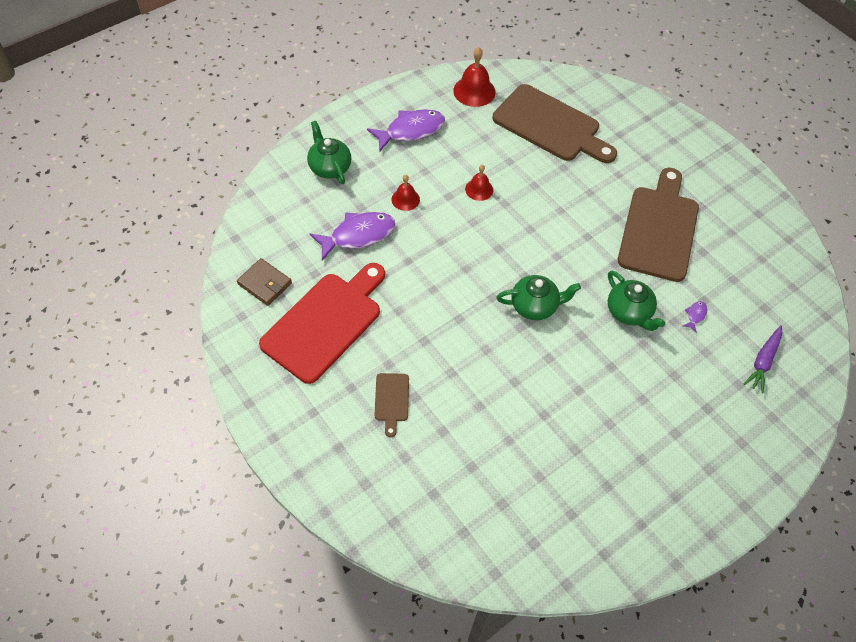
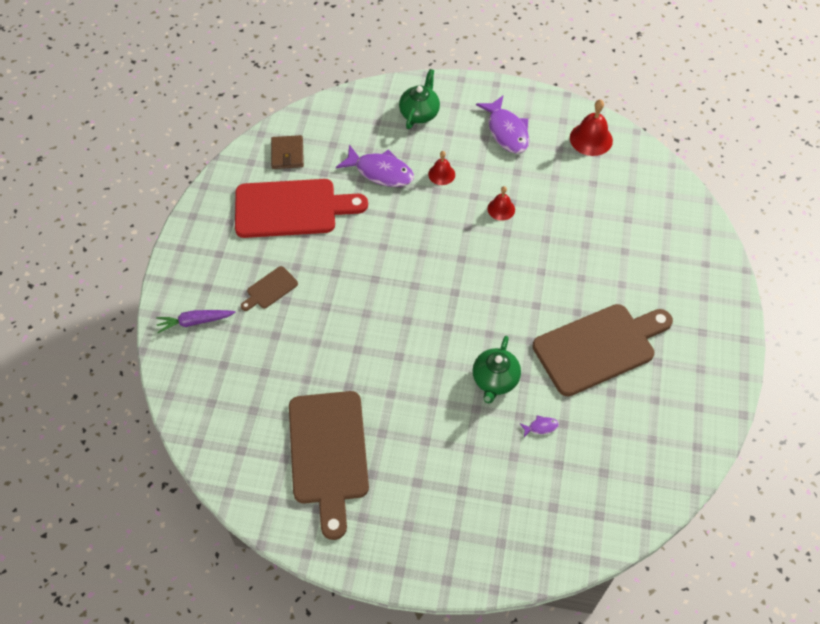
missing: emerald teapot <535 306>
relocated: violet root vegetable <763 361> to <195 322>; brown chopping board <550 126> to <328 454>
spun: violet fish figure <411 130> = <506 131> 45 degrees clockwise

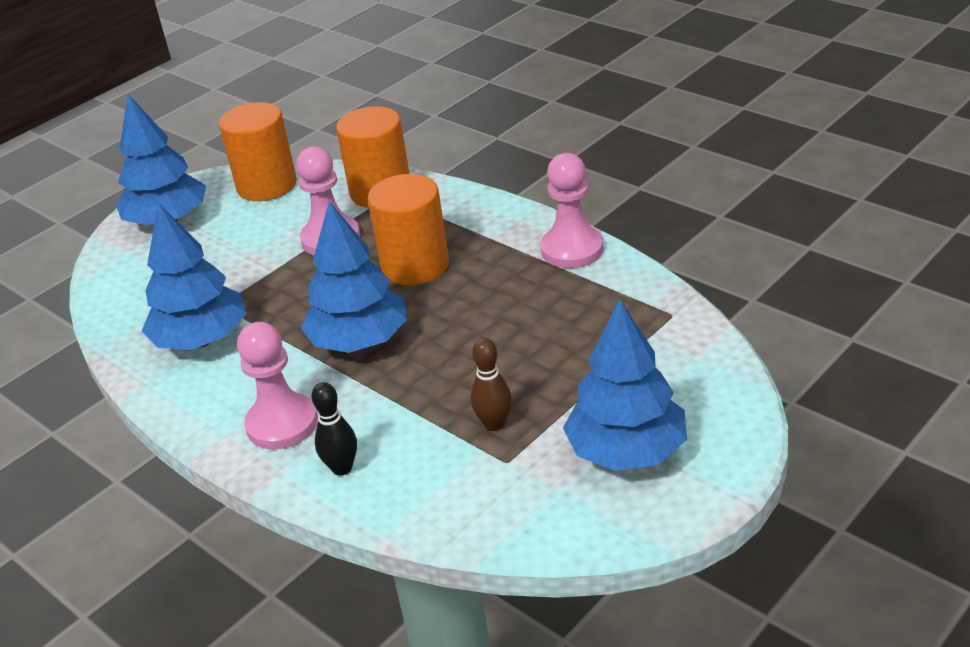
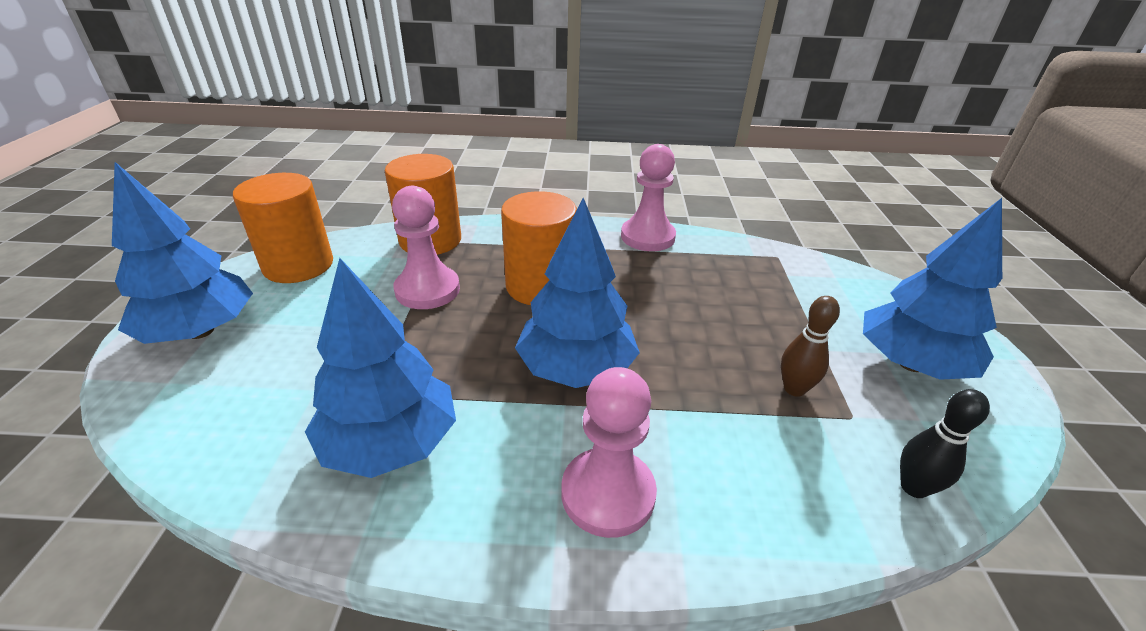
relocated: ebony tenpin <342 468> to <913 487>

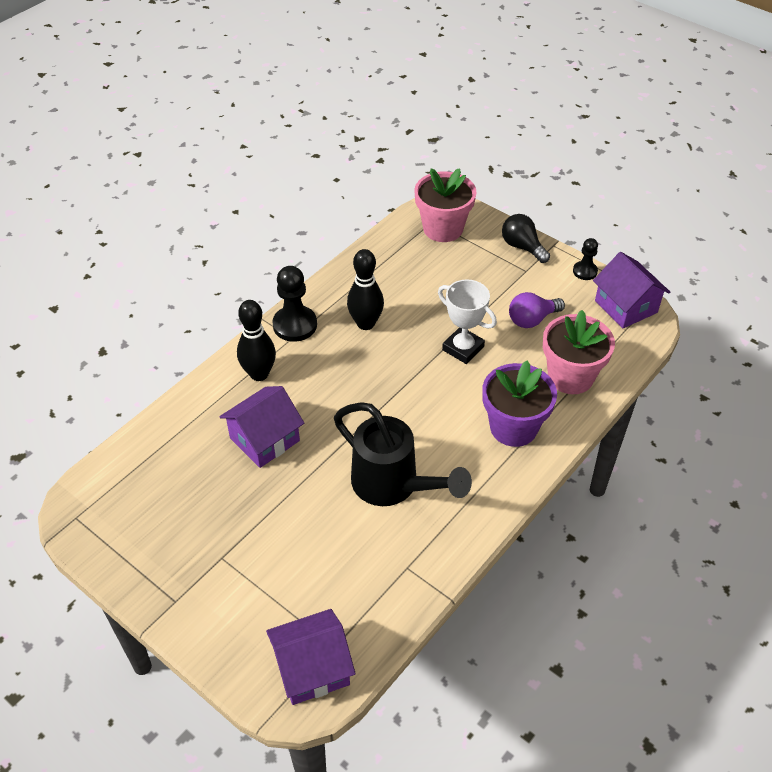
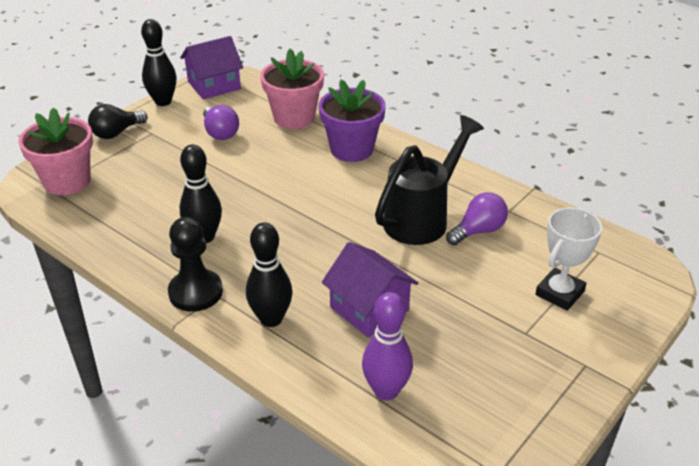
missing: violet cottage <312 668>
appeared: violet tenpin <386 391>; violet light bulb <478 231>
relocated: snow-white award cup <463 348> to <559 293>
exchanged: ebony pawn <585 271> to ebony tenpin <163 101>

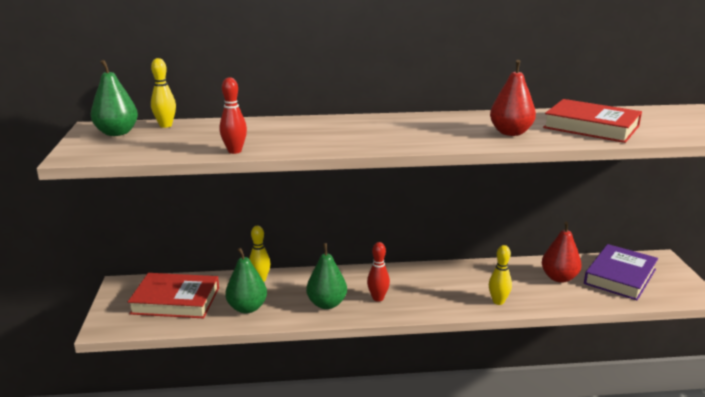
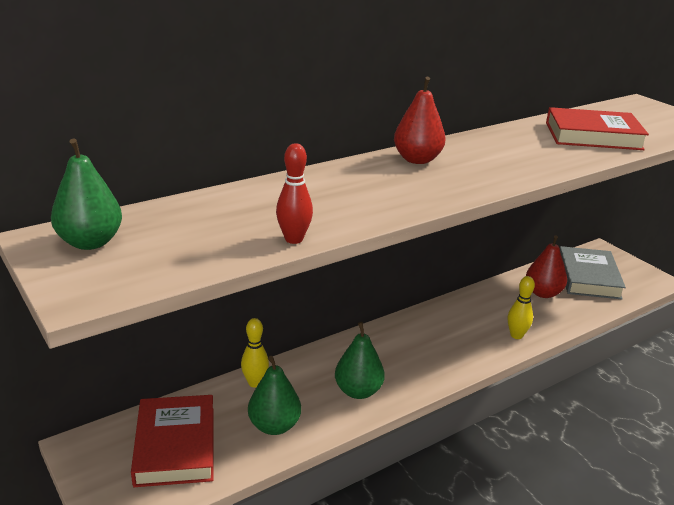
missing: bright yellow tenpin <165 125>; scarlet tenpin <378 298>
relocated: scarlet toy pear <510 133> to <417 160>
colour: violet book <620 276> to grey book <588 277>
spun: scarlet book <175 300> = <175 445> 75 degrees counterclockwise

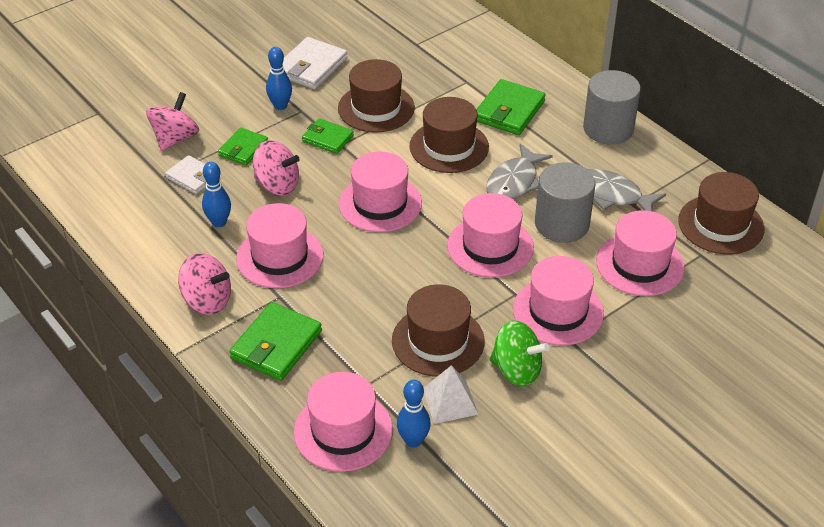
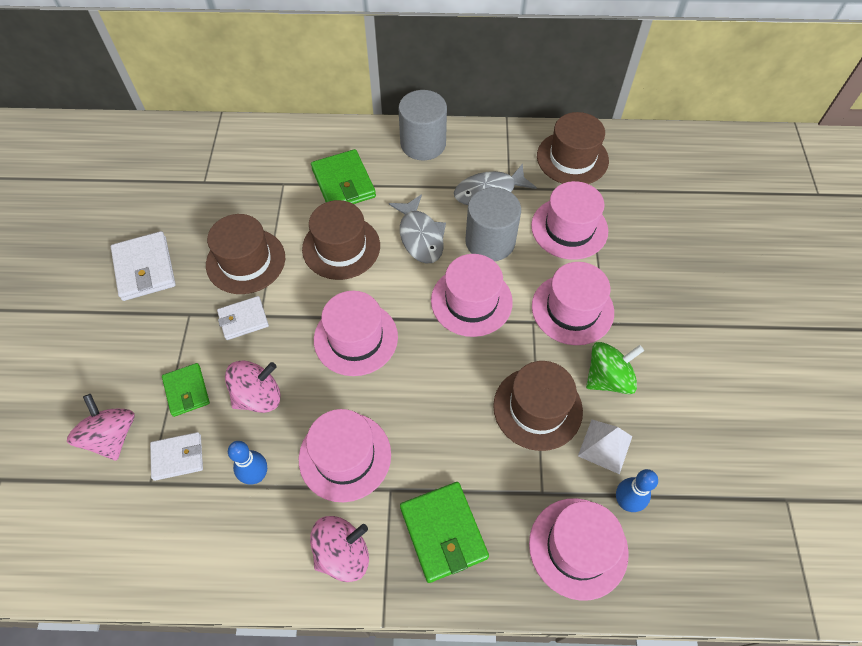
missing: blue tenpin <280 106>
colour: emerald wallet <327 138> to snow-white wallet <243 319>

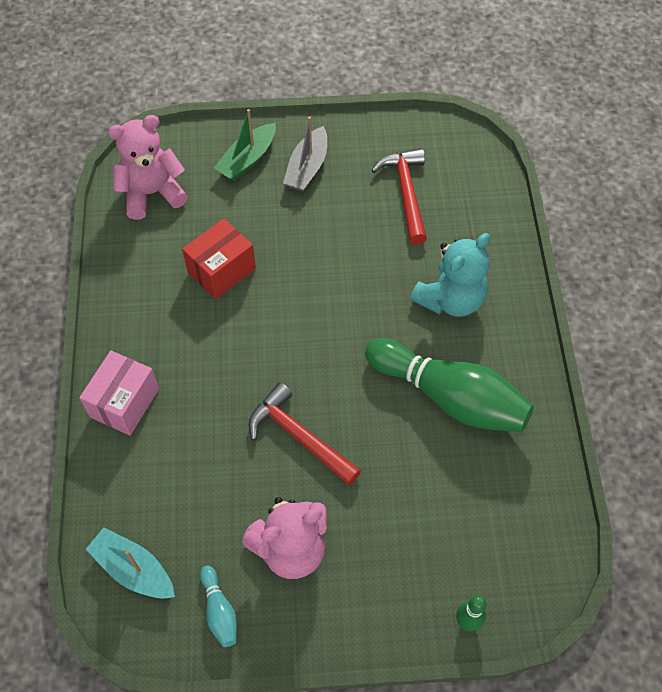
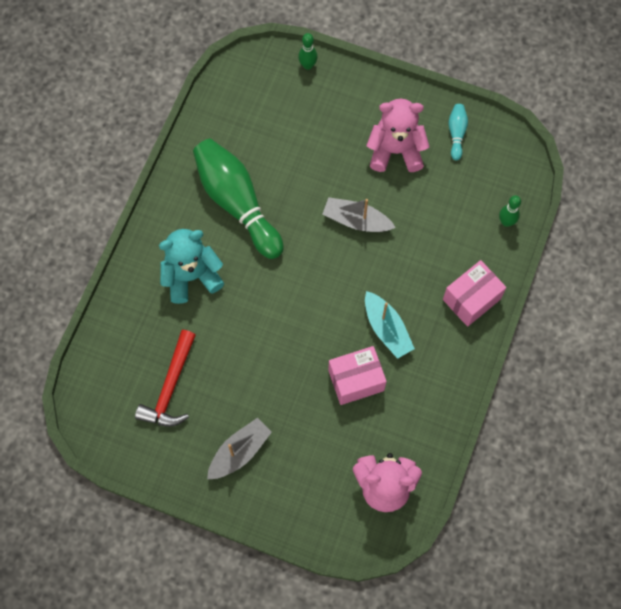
missing: emerald boat <247 159>
appeared: emerald tenpin <506 222>
relocated: teal boat <133 569> to <386 329>
exchanged: scarlet carpenter's hammer <299 436> to grey boat <356 220>
colour: scarlet package <221 270> to rosy package <356 380>

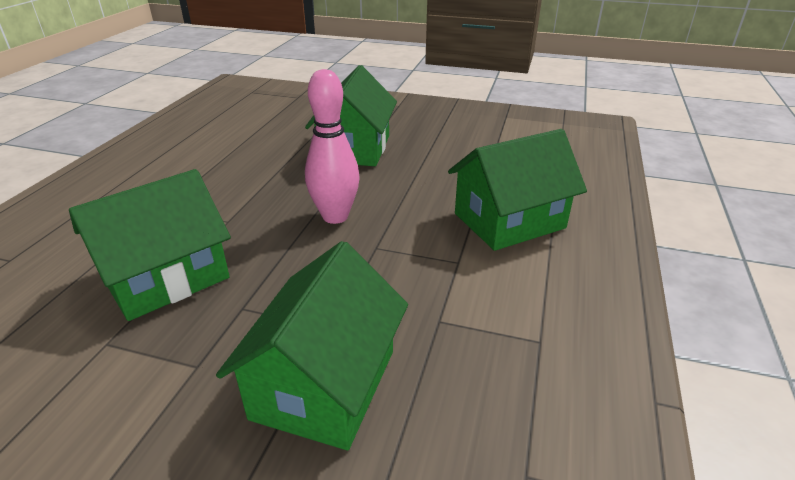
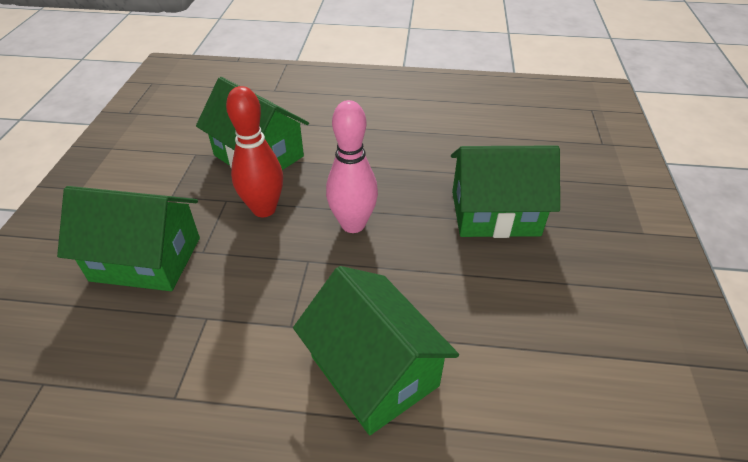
appeared: scarlet tenpin <264 209>

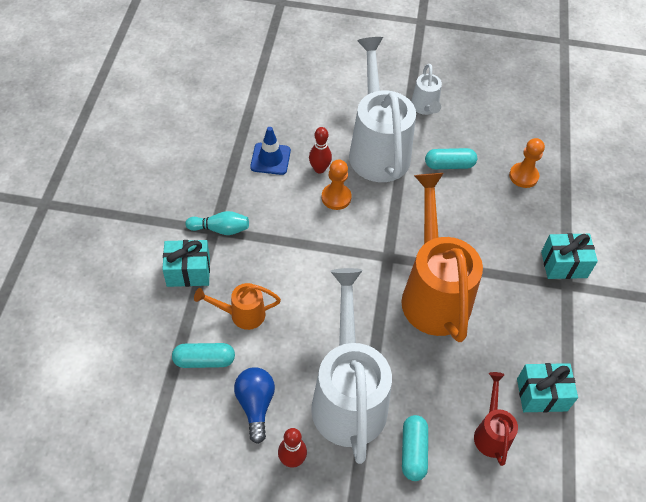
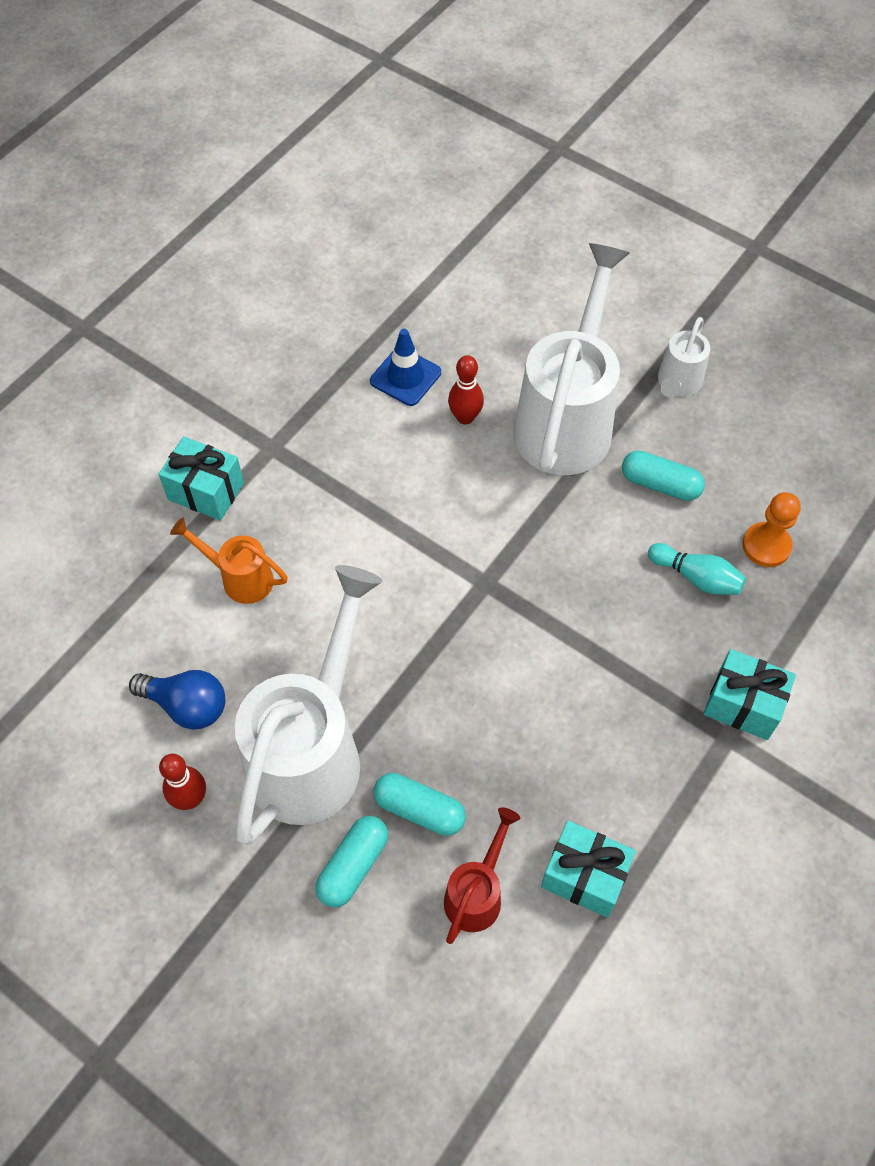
missing: bright orange pawn <336 197>; bright orange watering can <433 293>
relocated: teal pill <204 360> to <419 810>; teal tenpin <220 229> to <696 577>
spun: blue light bulb <255 405> = <187 706> 90 degrees clockwise

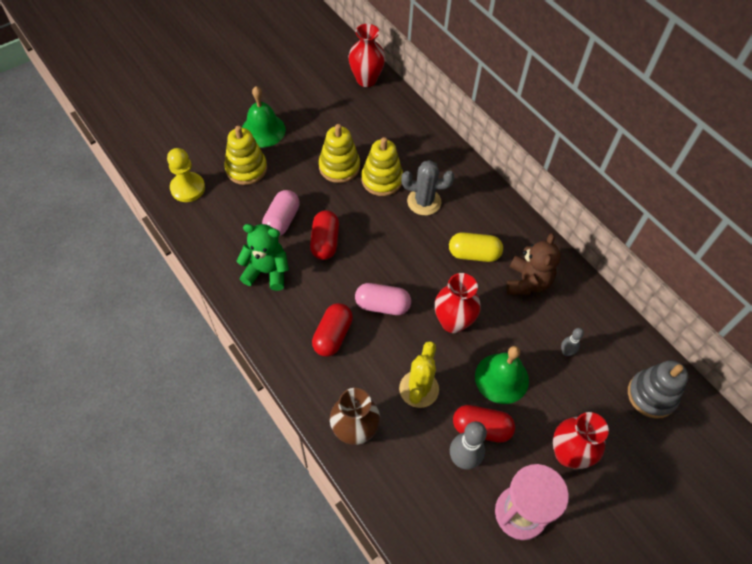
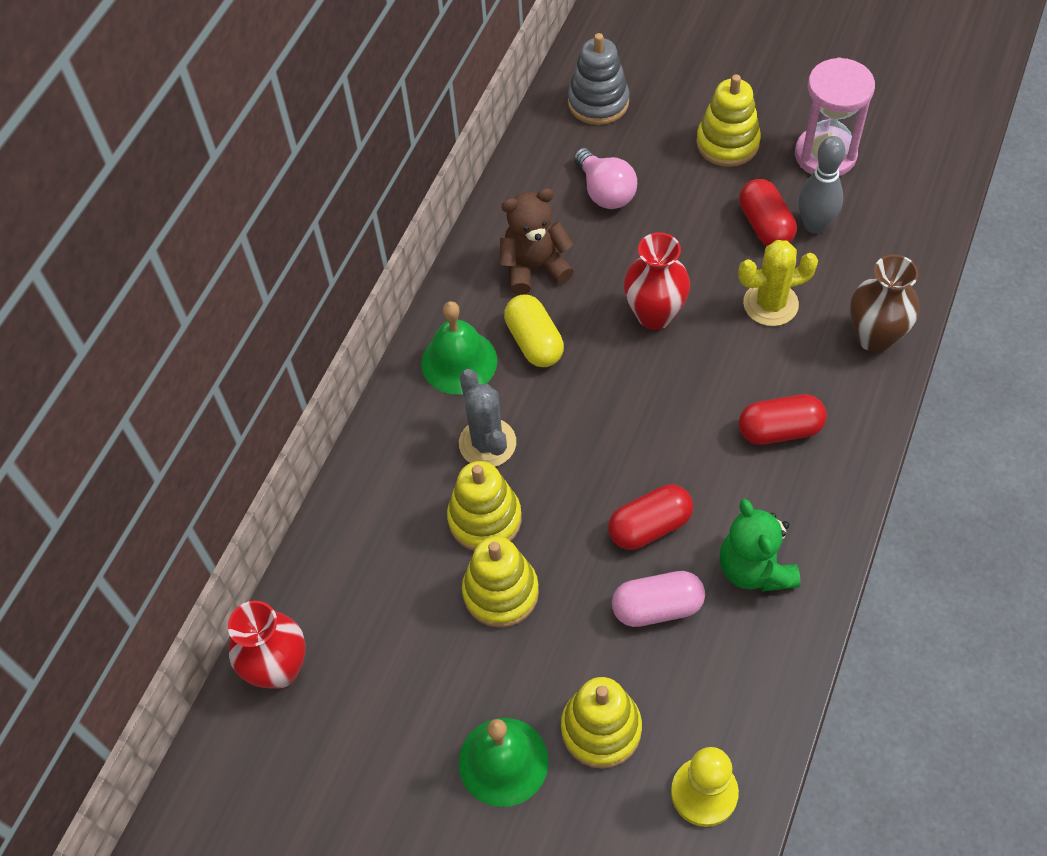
missing: rosy pill <382 305>
relocated: emerald school bell <501 378> to <459 362>
exchanged: grey tenpin <566 352> to rosy light bulb <605 192>; scarlet tall vase <568 454> to bright yellow ring stacker <727 143>

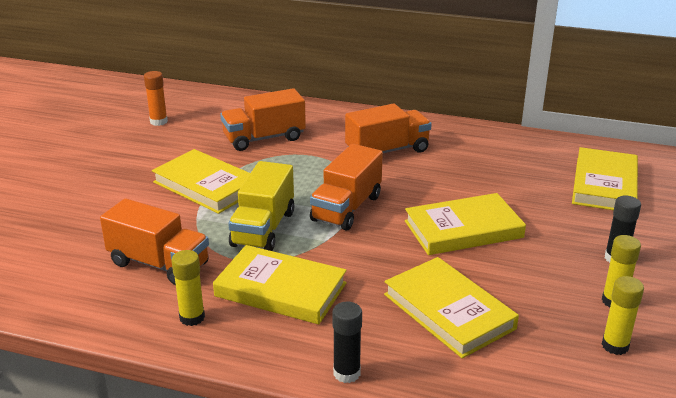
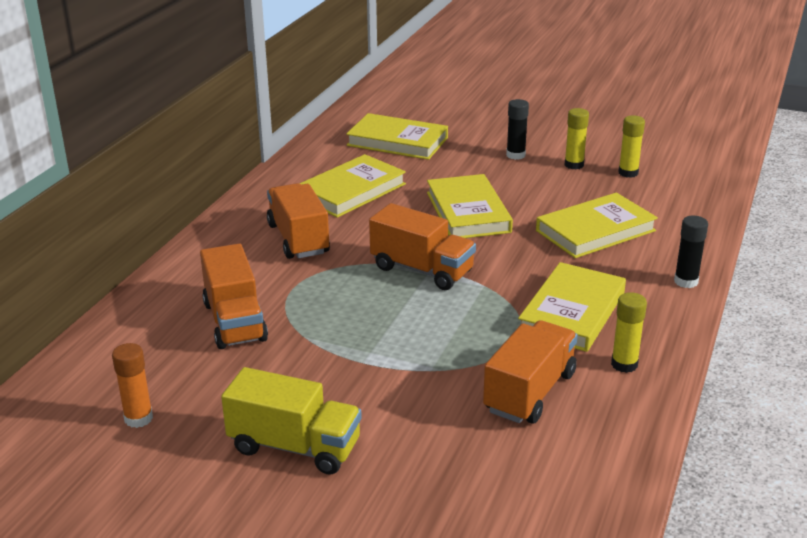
relocated: bright yellow truck <263 228> to <294 447>; bright yellow book <206 186> to <351 191>

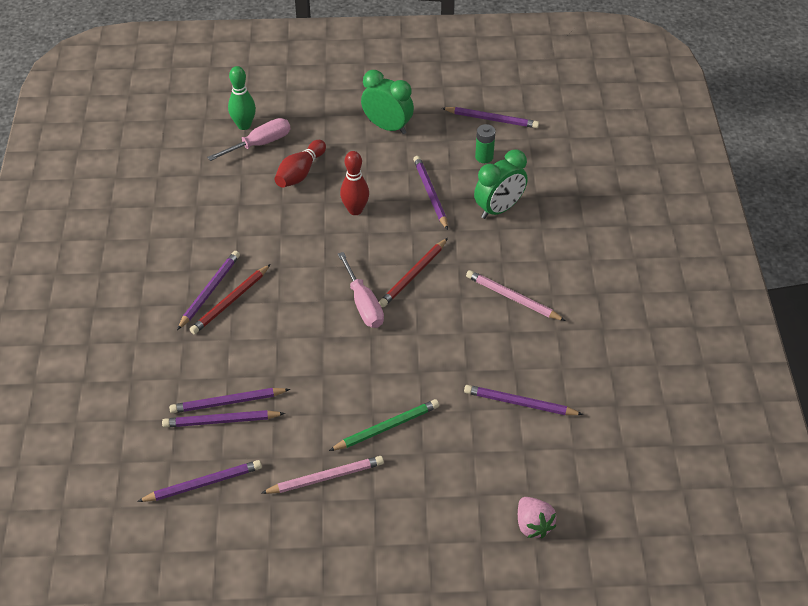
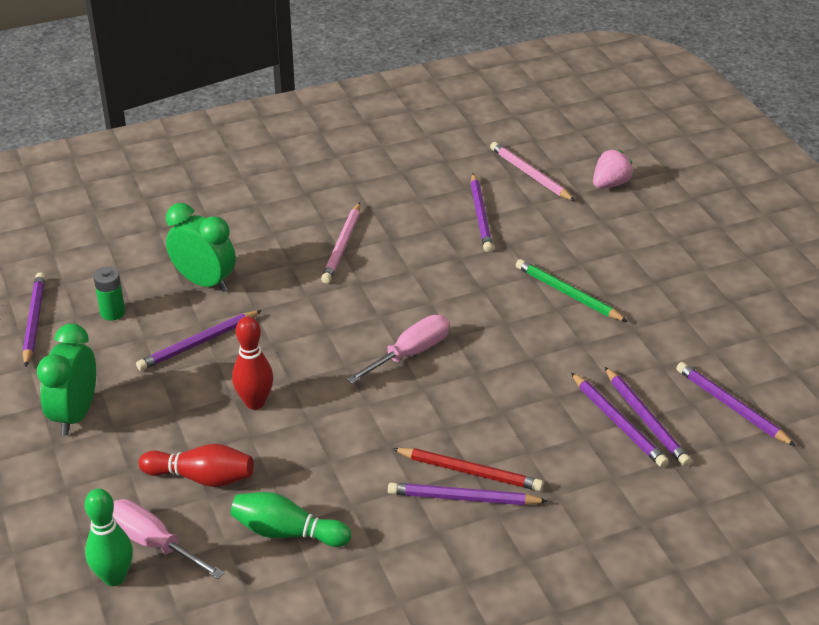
missing: scarlet pencil <413 275>
appeared: emerald tenpin <287 532>
relocated: rosy pencil <325 477> to <530 174>

